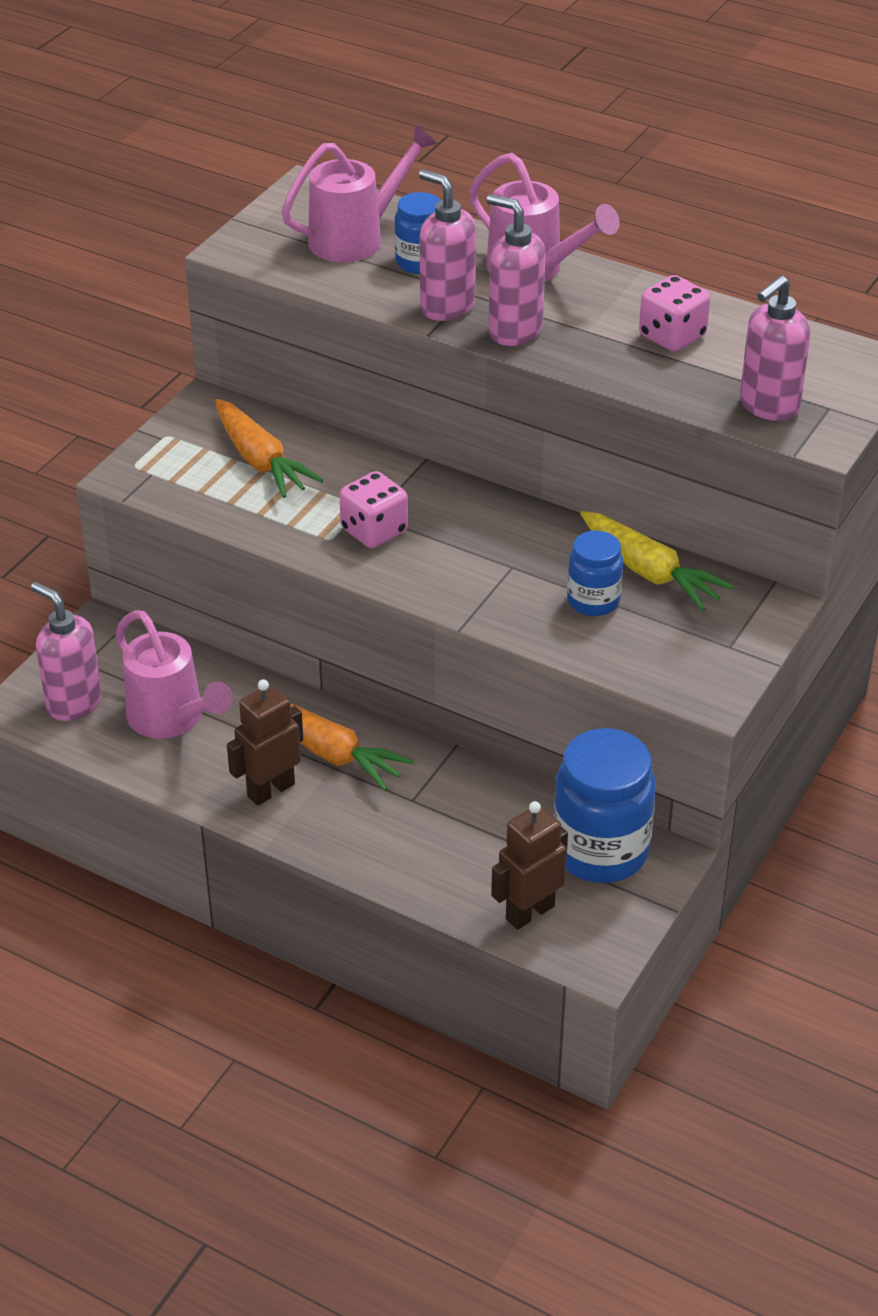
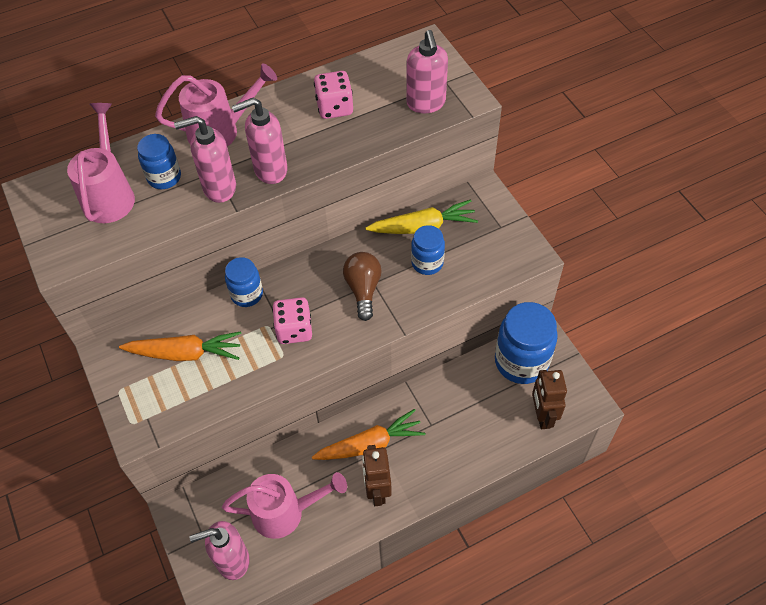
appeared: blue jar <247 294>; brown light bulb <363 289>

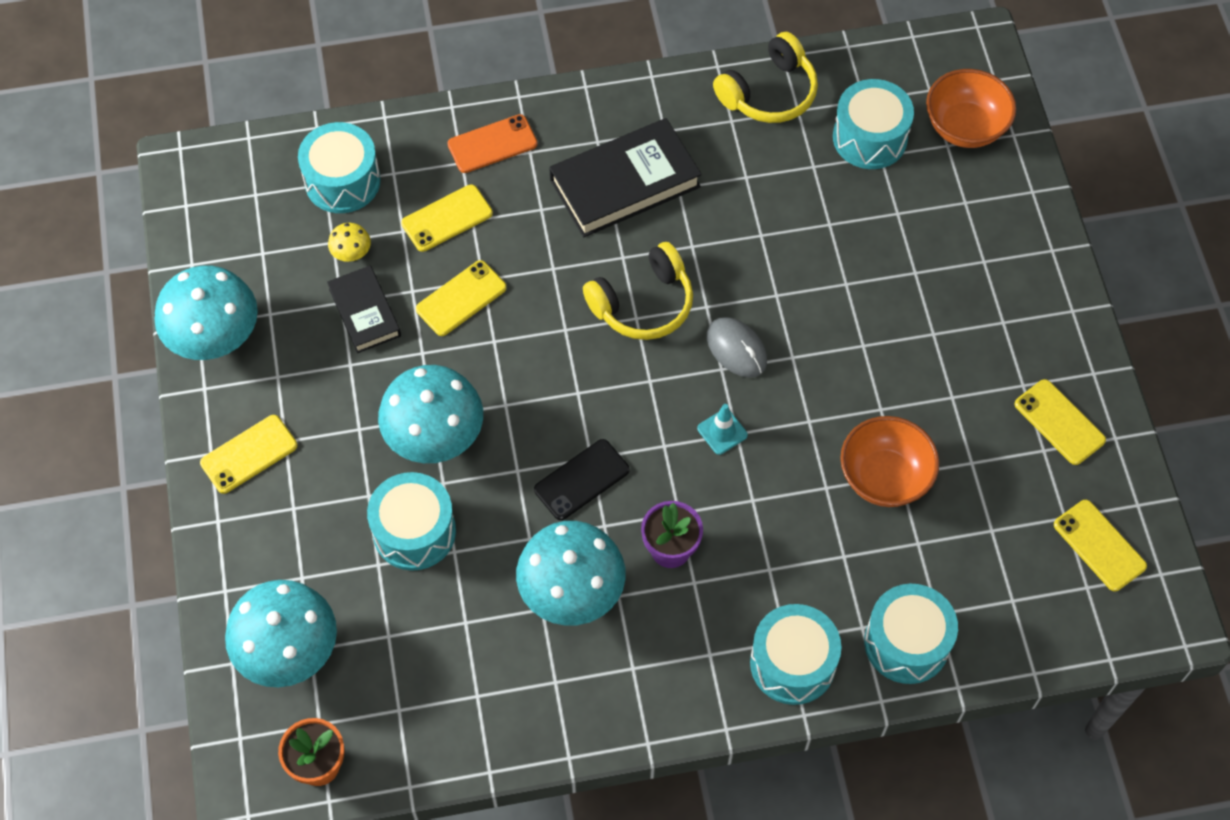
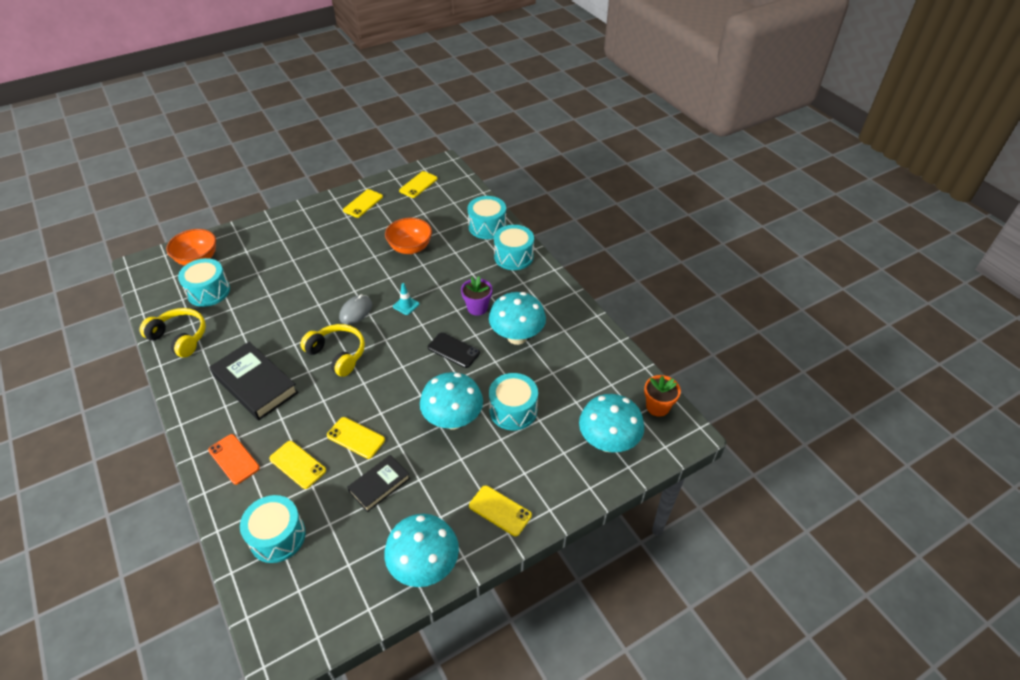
missing: bright yellow mushroom <351 254>

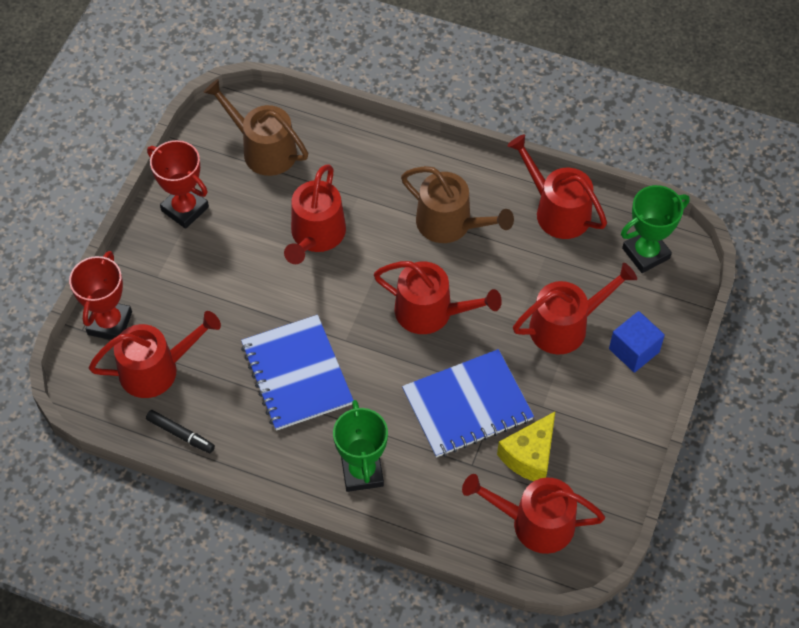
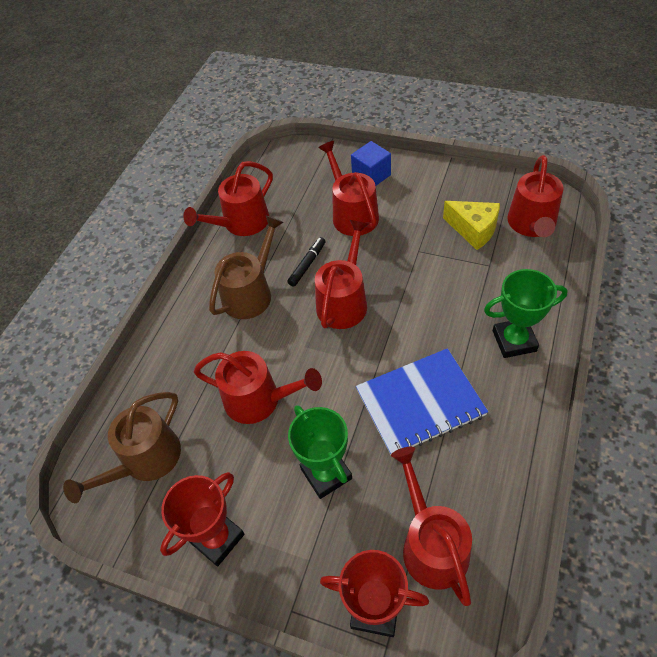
missing: blue notebook <467 405>
relocated: ebony felt pen <180 434> to <307 264>; emerald award cup <646 253> to <326 474>

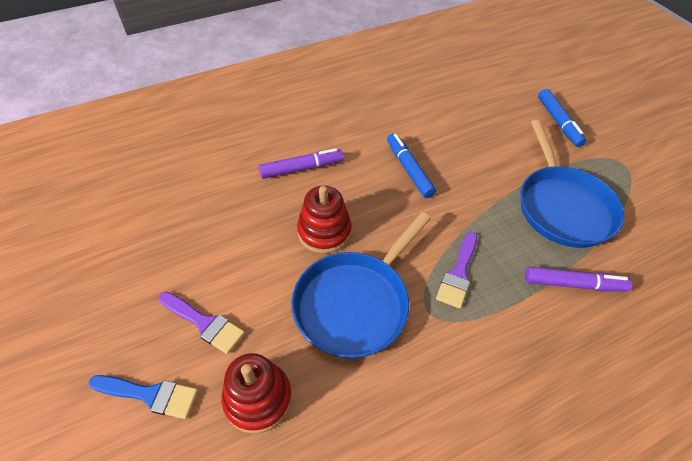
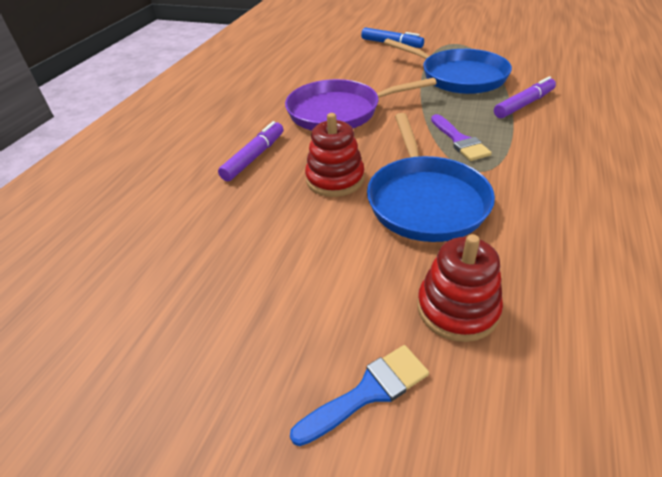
missing: violet brush <204 323>
exchanged: blue felt pen <409 169> to violet frying pan <338 112>

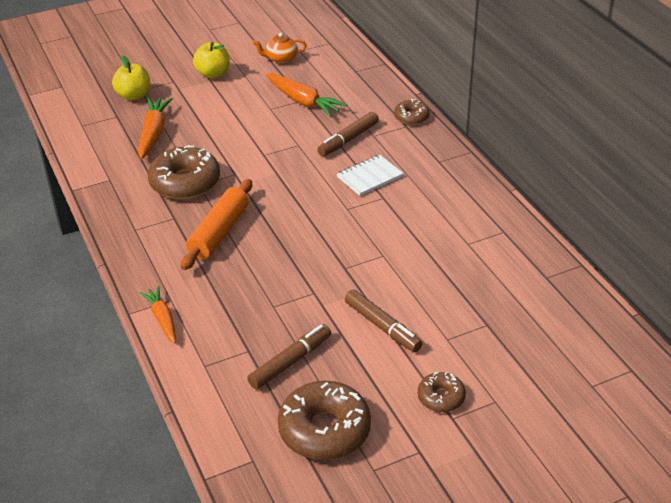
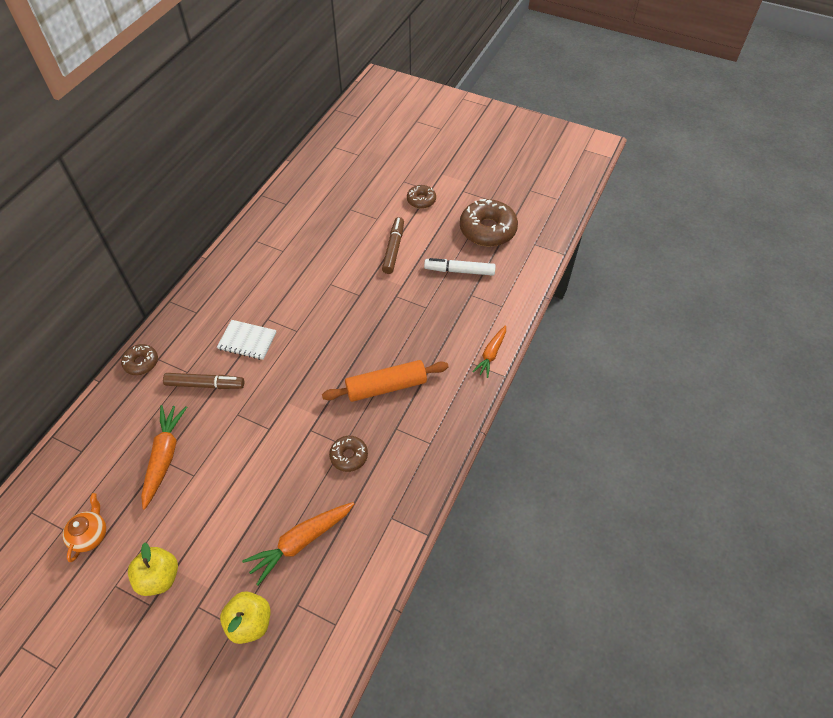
colour: brown felt pen <290 362> to snow-white felt pen <459 271>
spun: bright orange teapot <281 58> = <90 534> 120 degrees counterclockwise
size: brown donut <185 182> = <349 456> x0.53

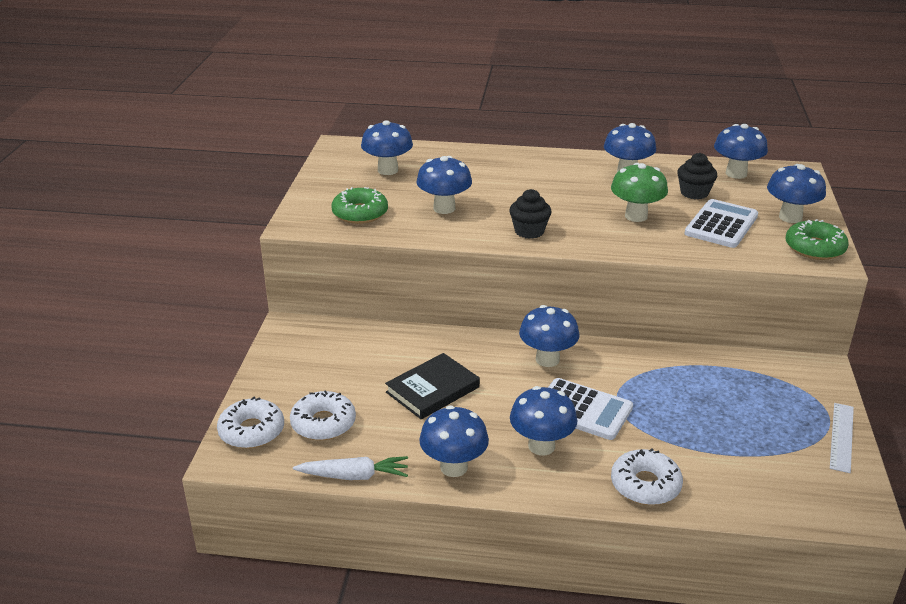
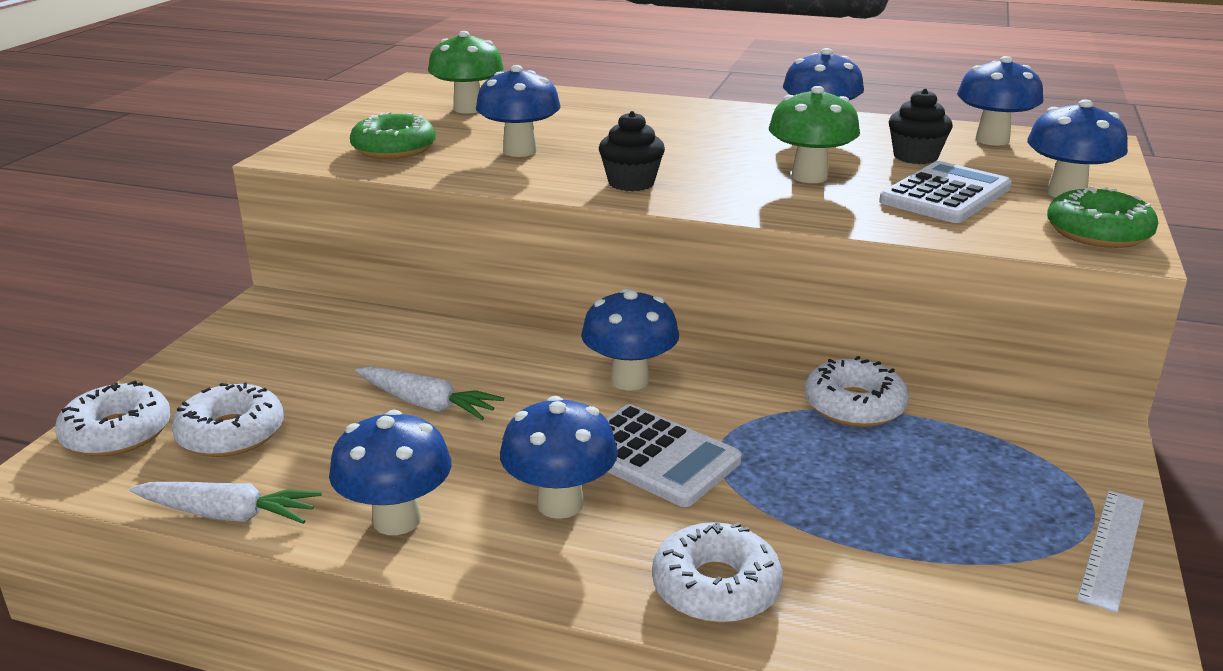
appeared: snow-white donut <854 406>
exchanged: ebony book <432 390> to snow-white root vegetable <427 404>
colour: blue mushroom <388 170> to emerald mushroom <468 109>

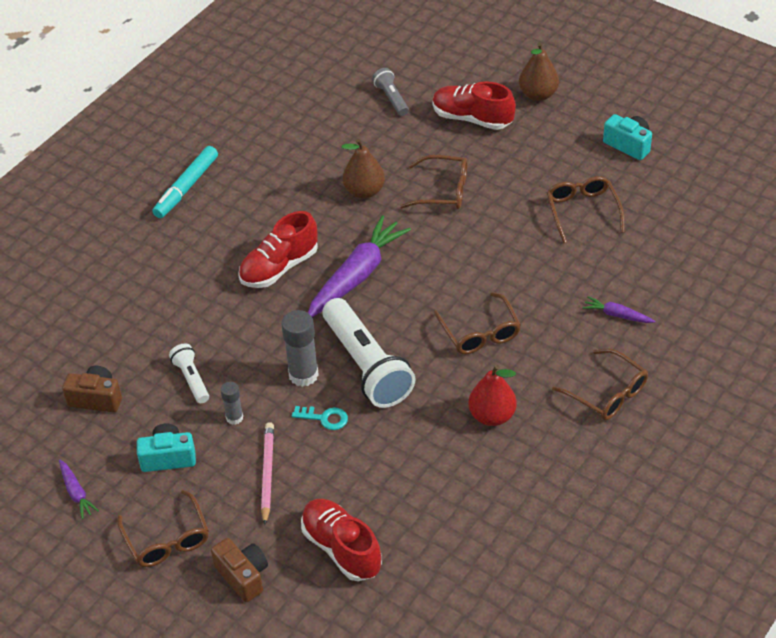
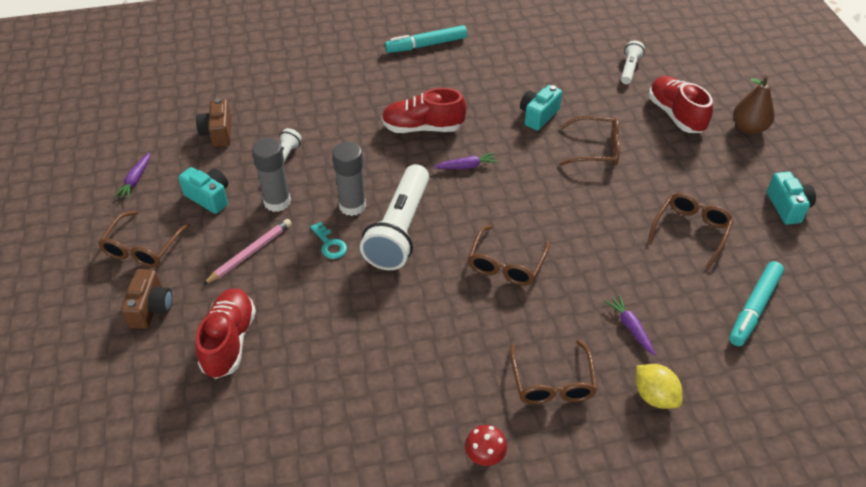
missing: scarlet toy pear <492 415>
appeared: scarlet mushroom <484 457>; bright yellow toy lemon <654 396>; teal felt pen <754 308>
exchanged: brown toy pear <364 191> to teal compact camera <538 116>
colour: grey pocket torch <391 98> to snow-white pocket torch <629 69>
spun: brown compact camera <96 398> = <218 133> 150 degrees counterclockwise; brown glasses <442 191> = <595 149> 45 degrees counterclockwise
size: grey stick of glue <234 417> = <277 202> x1.75; violet root vegetable <357 276> = <466 166> x0.46

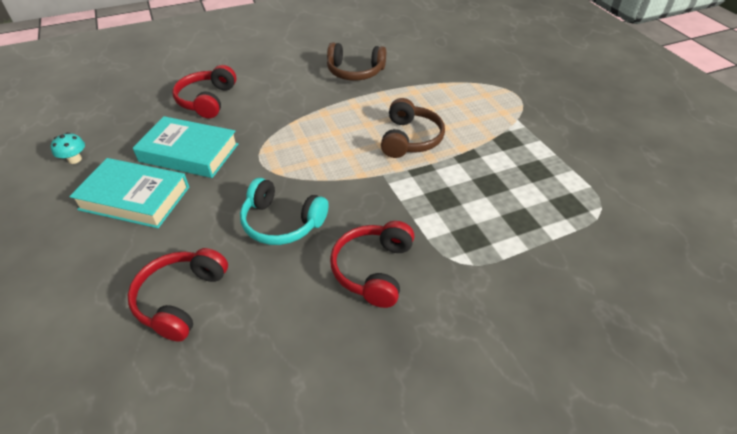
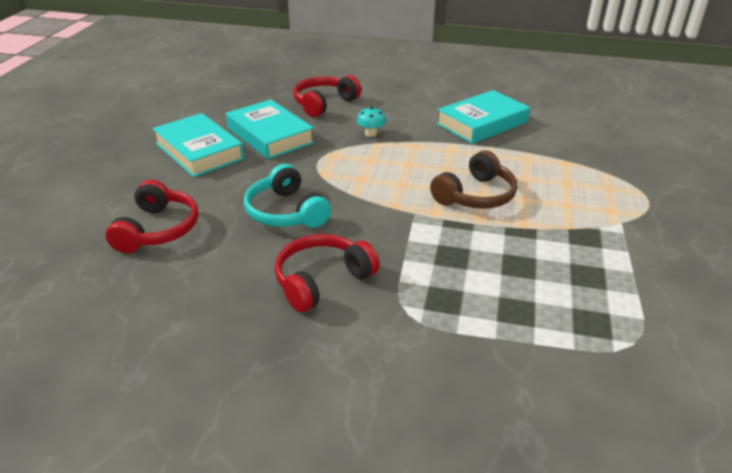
relocated: teal mushroom <75 159> to <371 133>
exchanged: brown headset <355 72> to teal book <482 123>
spun: scarlet headset <181 299> = <158 229> 135 degrees clockwise

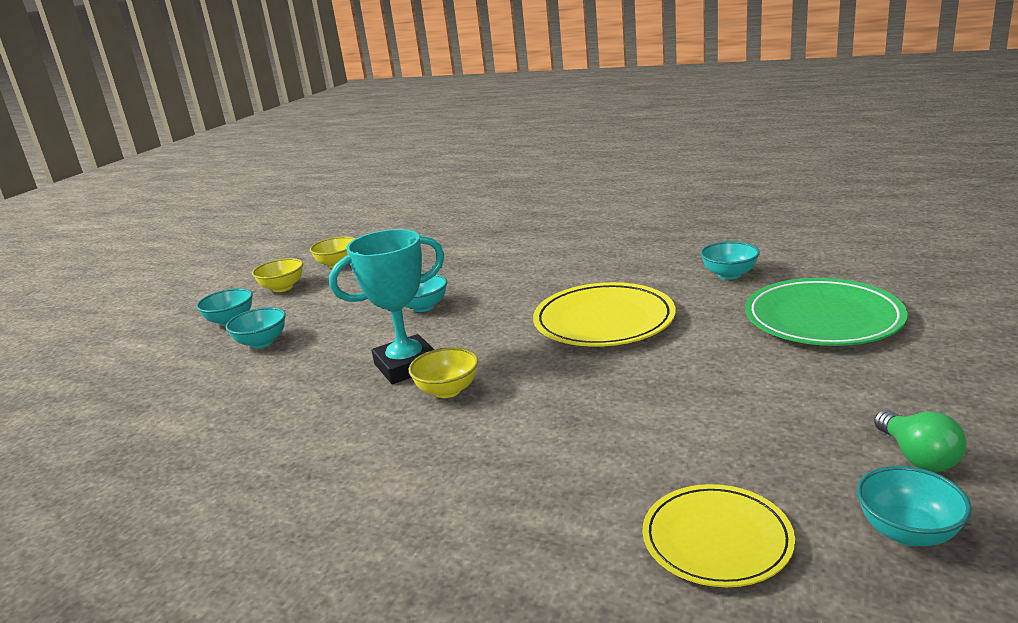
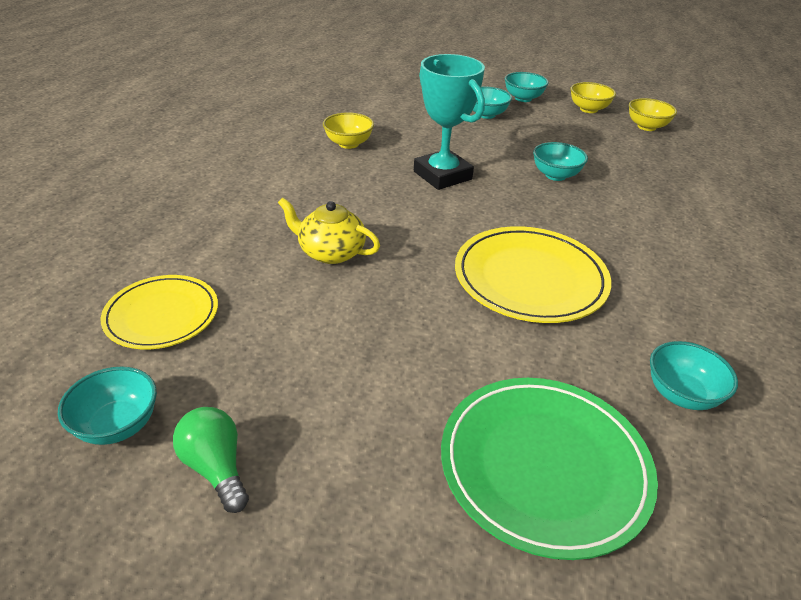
appeared: bright yellow teapot <330 252>
relocated: bright yellow serving bowl <447 390> to <348 144>
spun: emerald light bulb <917 457> = <216 467> 75 degrees clockwise

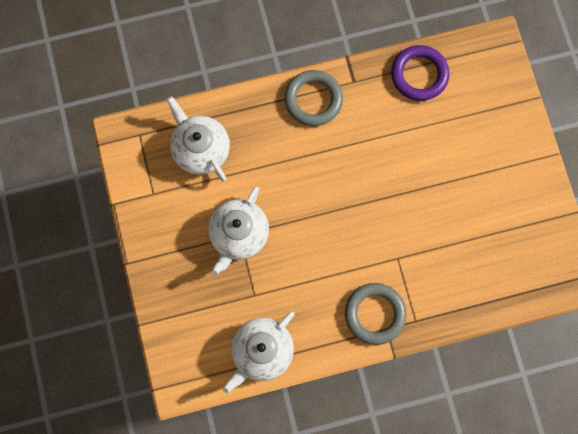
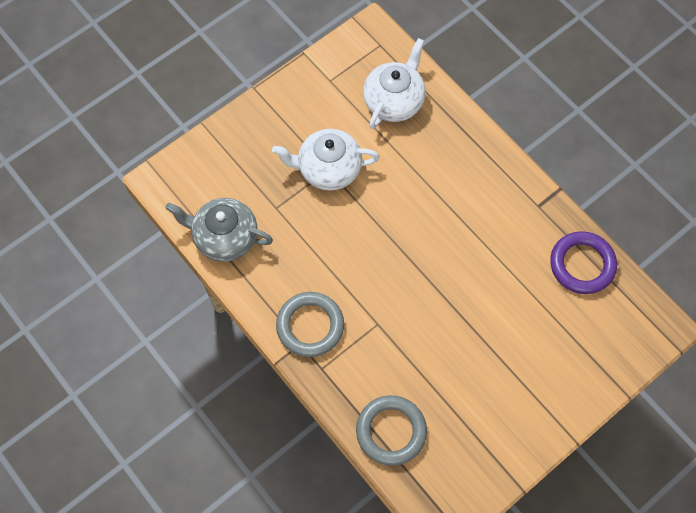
relocated: grey ring <313 100> to <391 431>
colour: snow-white teapot <261 351> to grey teapot <225 237>

